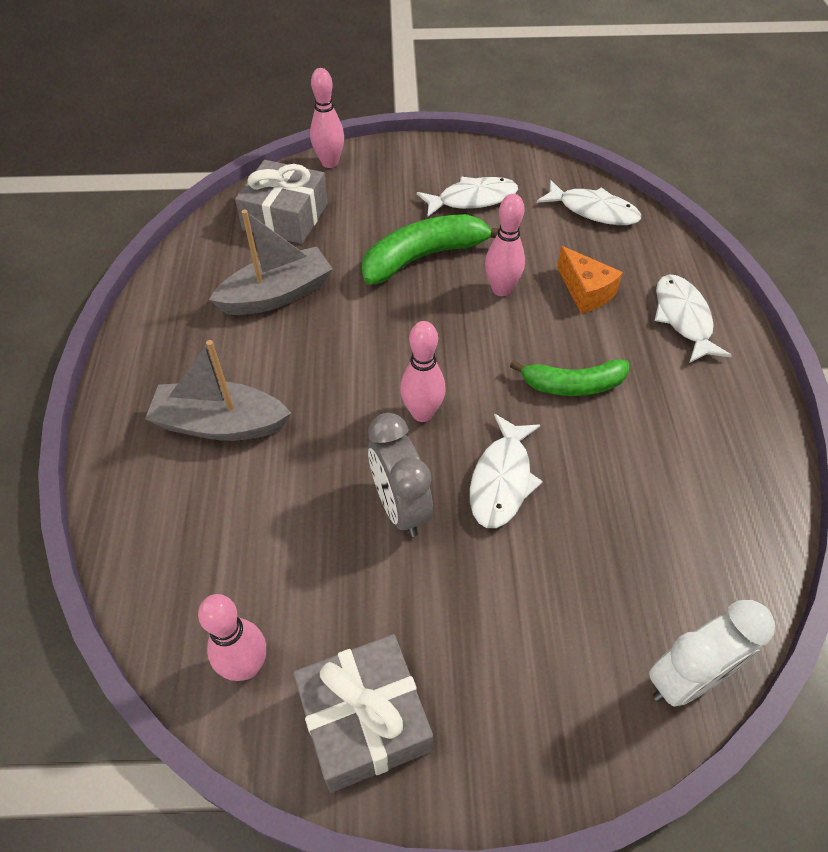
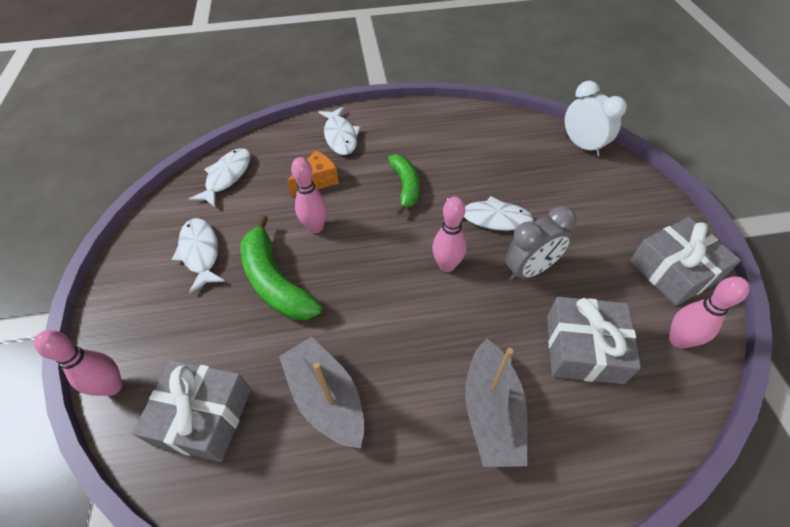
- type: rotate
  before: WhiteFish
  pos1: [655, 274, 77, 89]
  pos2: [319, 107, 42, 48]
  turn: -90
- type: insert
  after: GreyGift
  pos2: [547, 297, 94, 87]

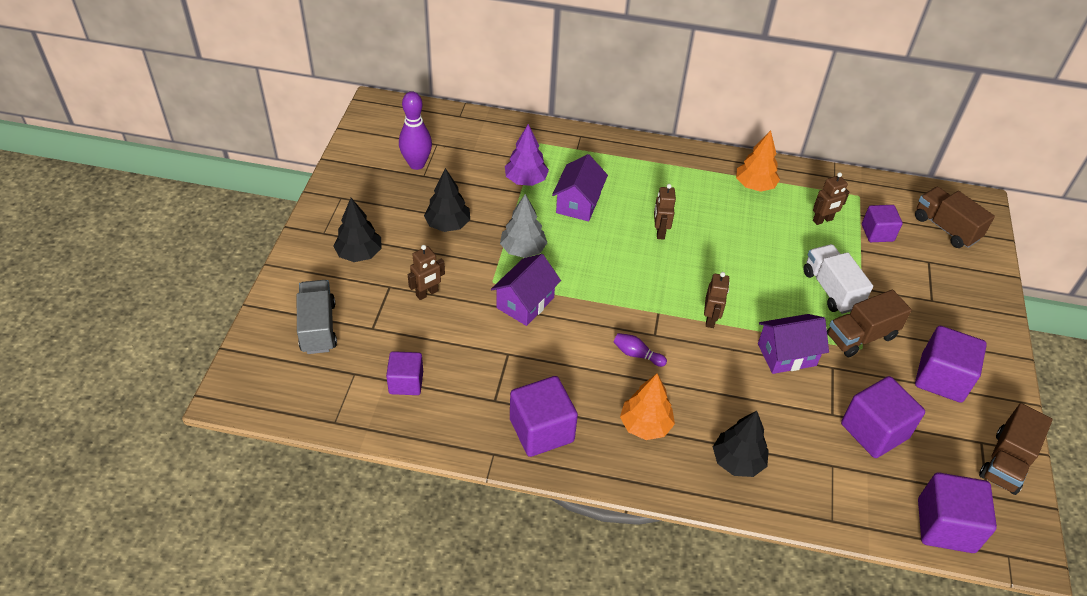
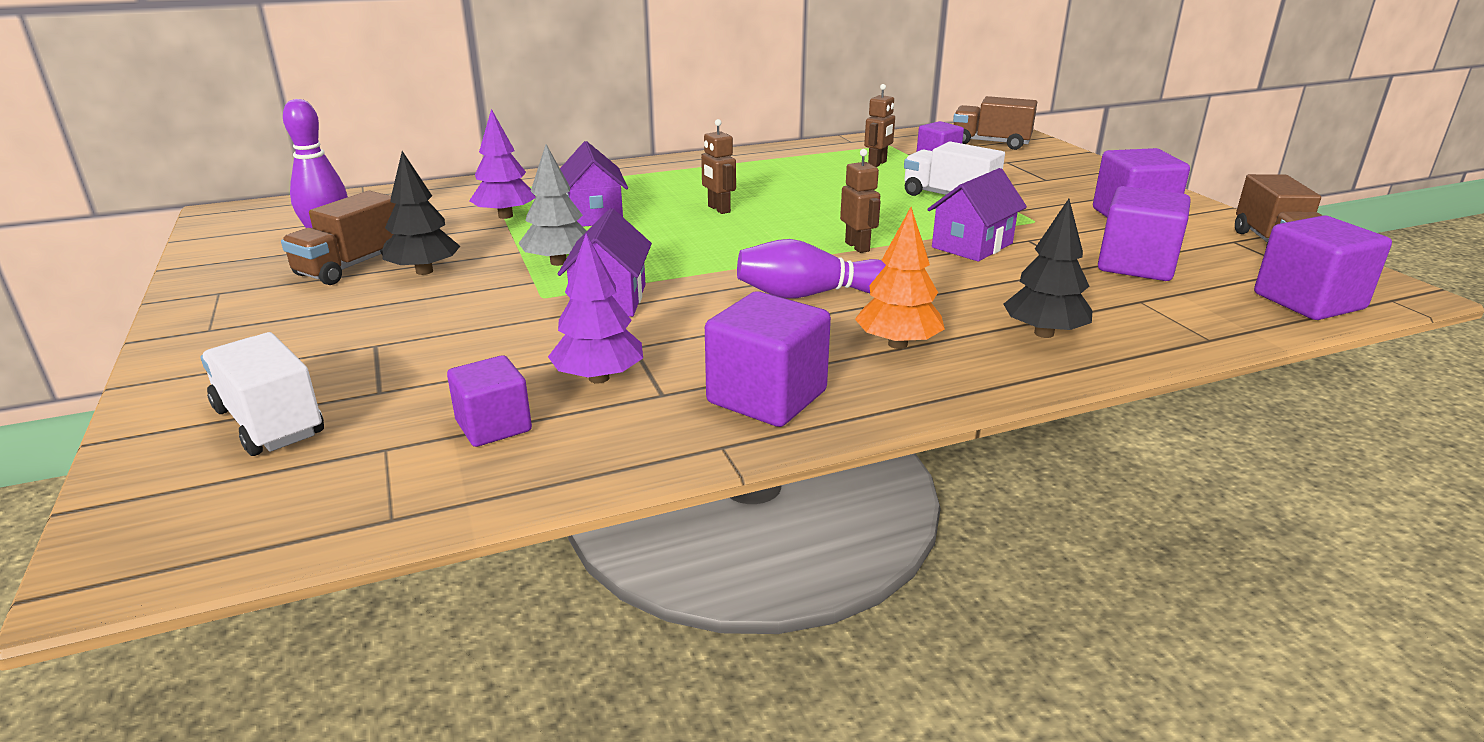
- type: recolor
  before: GreyTruck
  after: WhiteTruck
  pos1: [297, 280, 40, 74]
  pos2: [201, 332, 123, 124]
- type: delete
  before: BlackTree
  pos1: [333, 198, 49, 64]
- type: delete
  before: BrownRobot
  pos1: [408, 245, 37, 55]
- type: resize
  before: PurpleBowlingPin
  pos1: [613, 333, 54, 34]
  pos2: [737, 239, 149, 59]
  scale: 1.83
- type: delete
  before: OrangeTree
  pos1: [736, 130, 44, 62]
- type: move
  before: BrownTruck
  pos1: [827, 290, 85, 67]
  pos2: [281, 191, 114, 94]
- type: insert
  after: PurpleTree
  pos2: [548, 233, 95, 150]

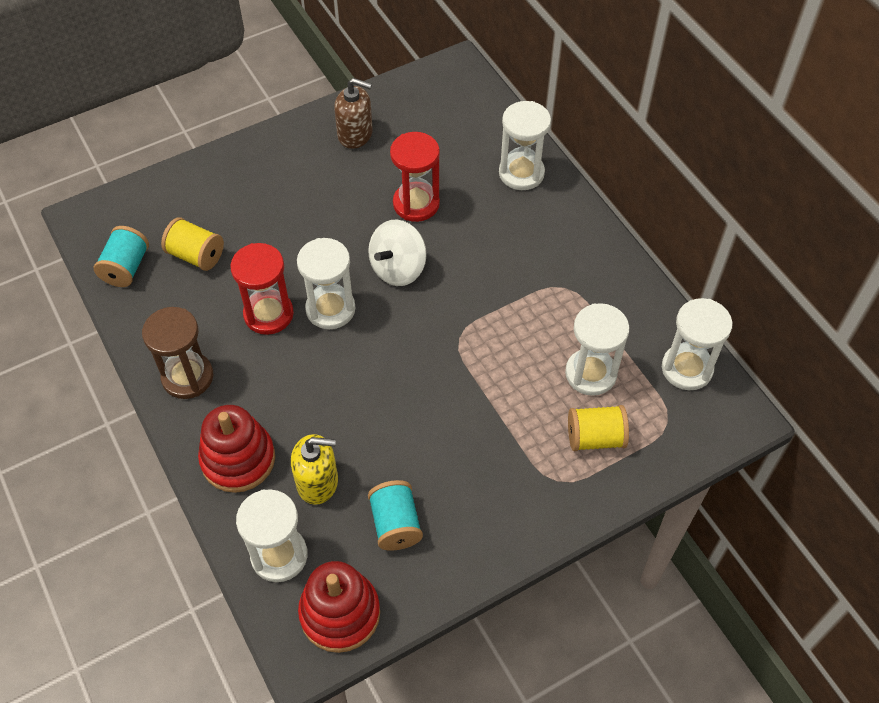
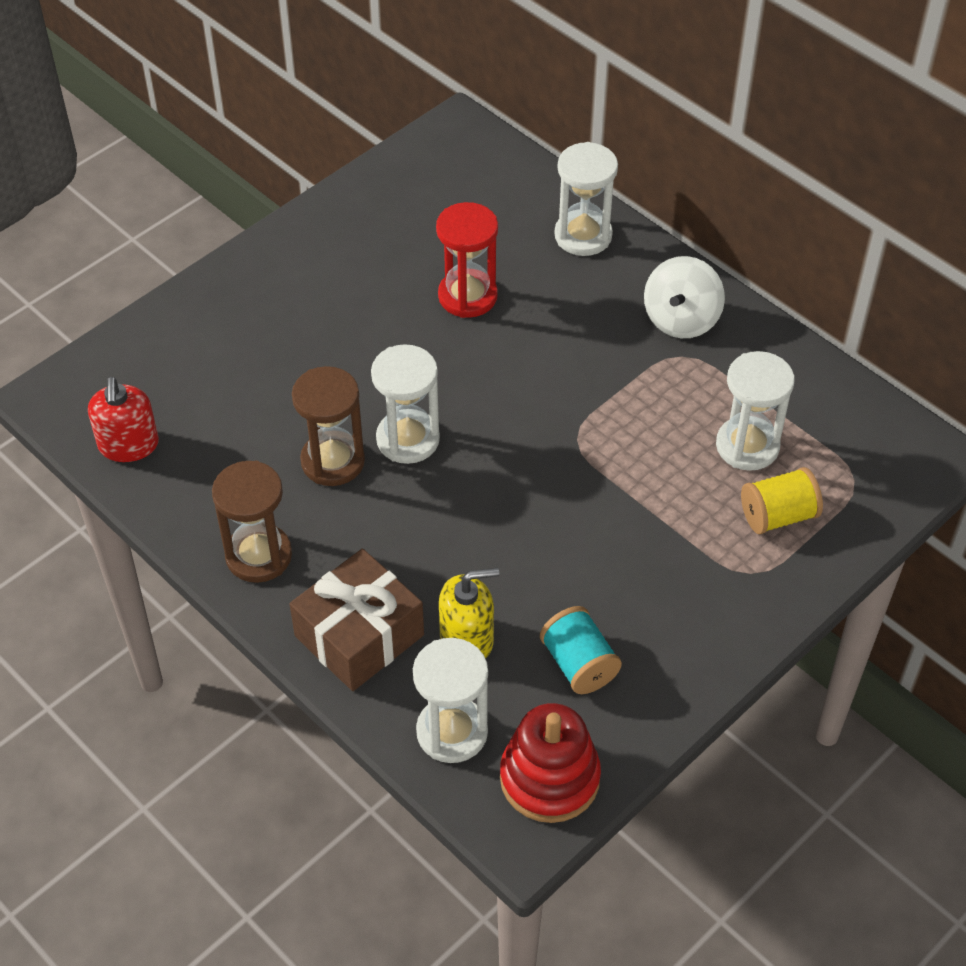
- type: replace
  before: TurquoiseSpool
  after: RedSoapDispenser
  pos1: [94, 226, 55, 61]
  pos2: [88, 377, 71, 85]
- type: delete
  before: YellowSpool
  pos1: [161, 217, 63, 54]
- type: replace
  before: RedStackingToy
  after: BrownGift
  pos1: [198, 405, 77, 88]
  pos2: [290, 549, 134, 142]
- type: recolor
  before: RedHourglass
  after: BrownHourglass
  pos1: [230, 243, 64, 92]
  pos2: [292, 366, 73, 120]
- type: delete
  before: BrownSoapDispenser
  pos1: [334, 78, 39, 71]
- type: move
  before: WhiteSpinningTop
  pos1: [368, 220, 59, 66]
  pos2: [644, 256, 81, 82]
- type: delete
  before: WhiteHourglass
  pos1: [662, 298, 71, 92]

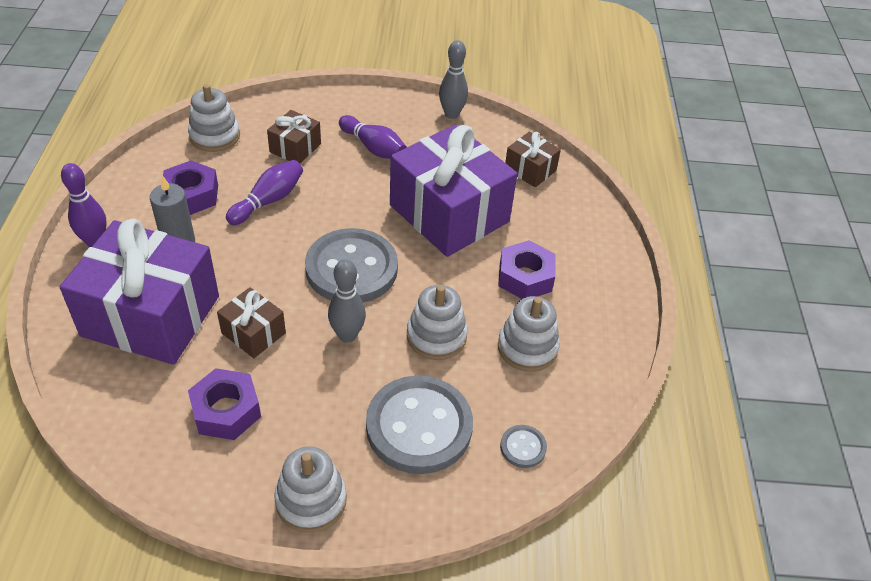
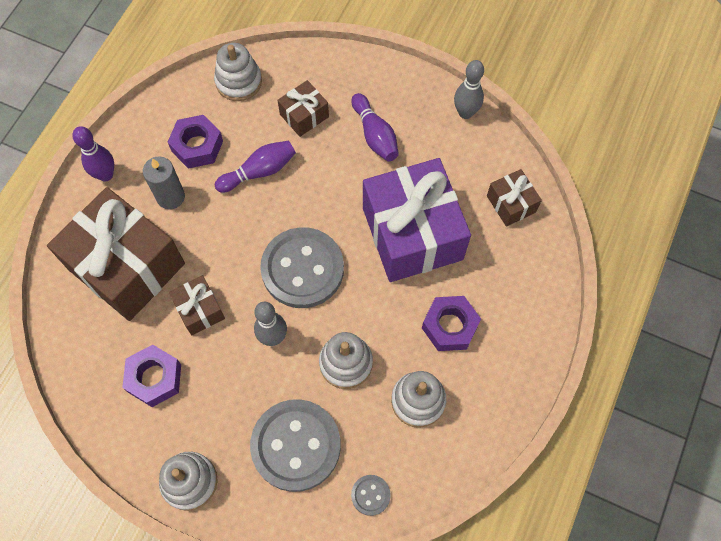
- type: recolor
  before: PurpleGift
  after: BrownGift
  pos1: [60, 219, 159, 146]
  pos2: [47, 187, 138, 134]

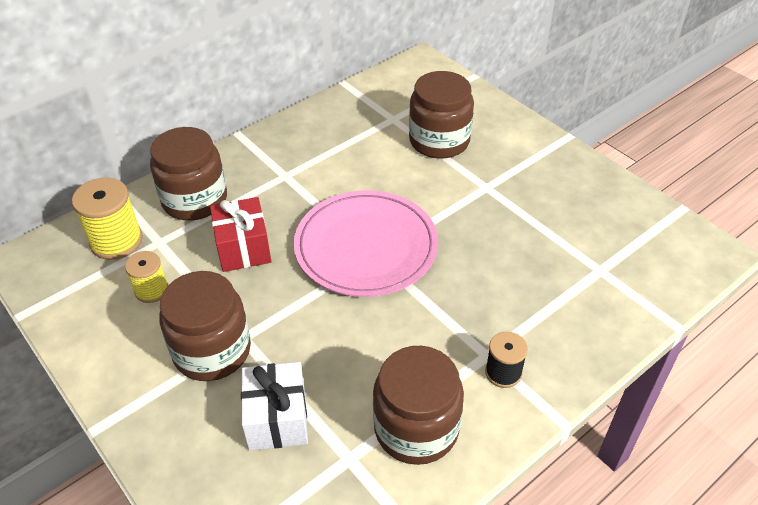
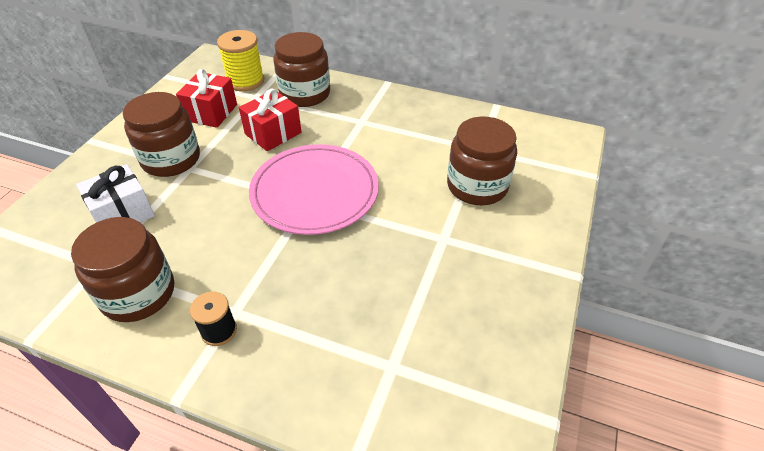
- type: replace
  before: YellowSpool
  after: RedGift
  pos1: [125, 251, 43, 52]
  pos2: [176, 69, 61, 59]

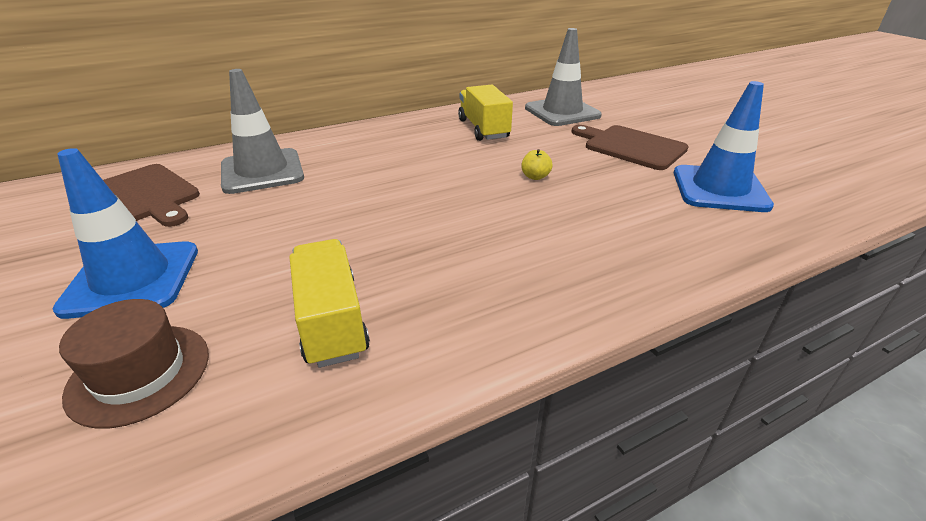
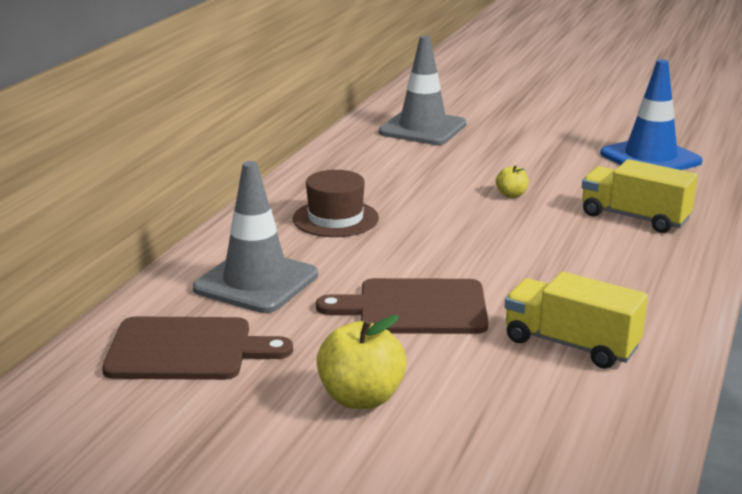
- type: replace
  before: BlueTrafficCone
  after: YellowApple
  pos1: [52, 148, 146, 171]
  pos2: [317, 315, 90, 94]
- type: move
  before: BrownHat
  pos1: [59, 299, 150, 130]
  pos2: [293, 170, 86, 67]
- type: move
  before: YellowTruck
  pos1: [458, 85, 55, 56]
  pos2: [582, 159, 116, 74]
- type: move
  before: BrownCuttingBoard
  pos1: [572, 125, 117, 45]
  pos2: [316, 278, 172, 56]

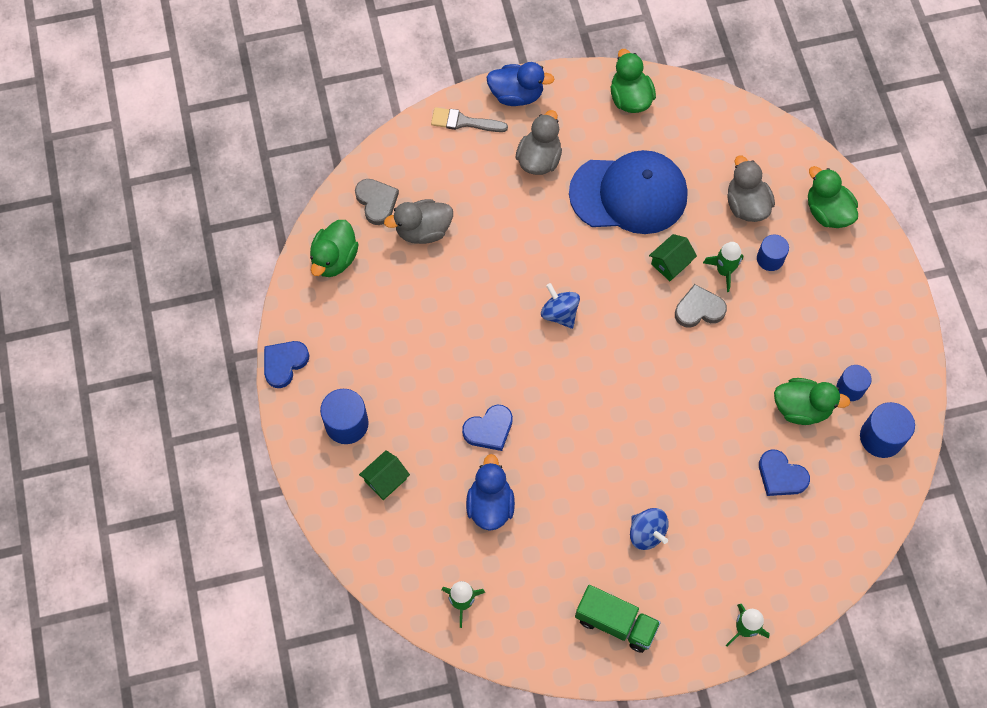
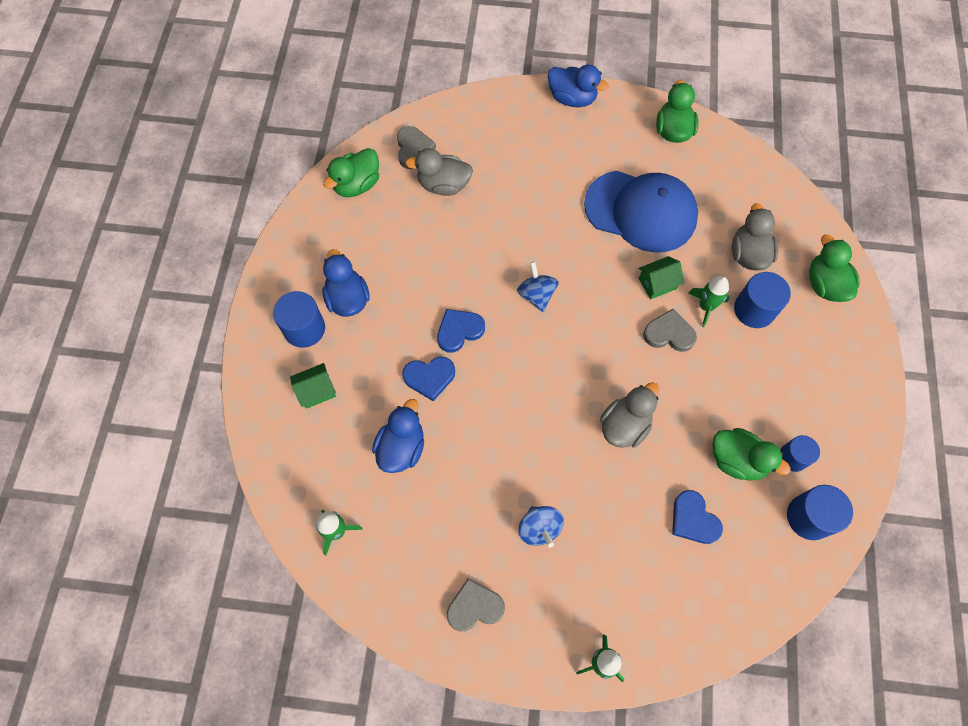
- type: move
  before: BlueHeart
  pos1: [264, 341, 45, 47]
  pos2: [437, 309, 48, 44]
- type: delete
  before: GreyBrush
  pos1: [431, 107, 77, 25]
- type: move
  before: GreyDuck
  pos1: [515, 110, 47, 65]
  pos2: [600, 382, 59, 66]
- type: replace
  before: GreenTruck
  after: GreyHeart
  pos1: [575, 585, 86, 68]
  pos2: [447, 578, 58, 53]
- type: resize
  before: BlueCylinder
  pos1: [757, 234, 32, 37]
  pos2: [734, 272, 57, 56]
  scale: 1.52
- type: insert
  after: BlueDuck
  pos2: [323, 249, 47, 68]

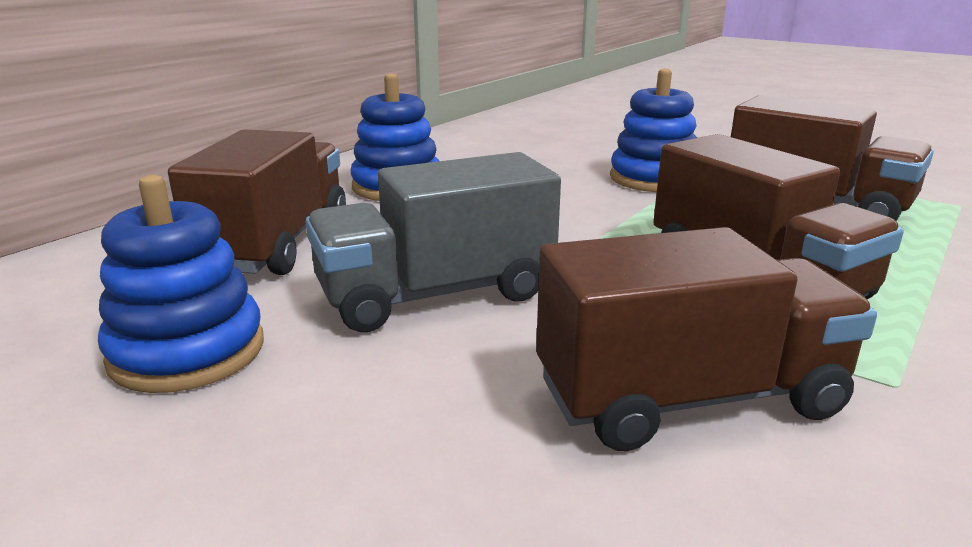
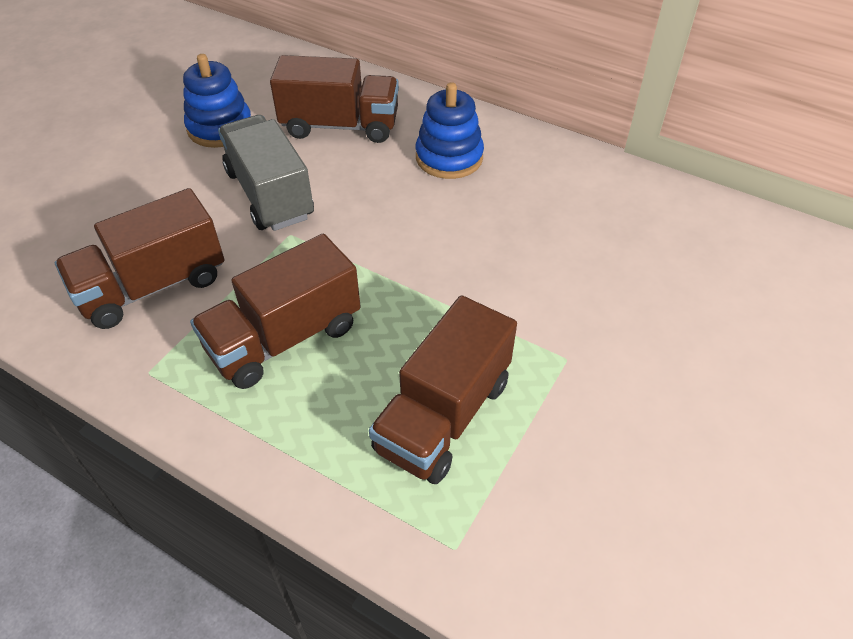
- type: rotate
  before: BrownTruck
  pos1: [536, 227, 341, 224]
  pos2: [55, 188, 169, 141]
  turn: 75
- type: delete
  before: BlueStackingToy
  pos1: [610, 69, 87, 123]

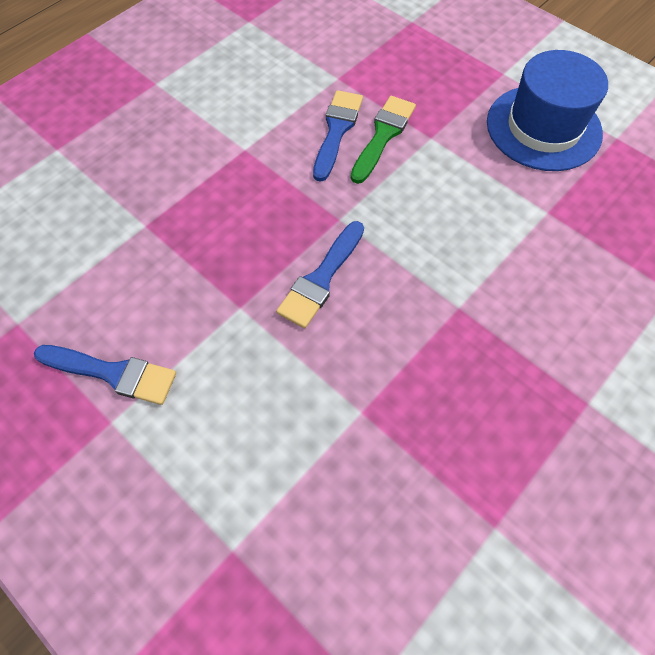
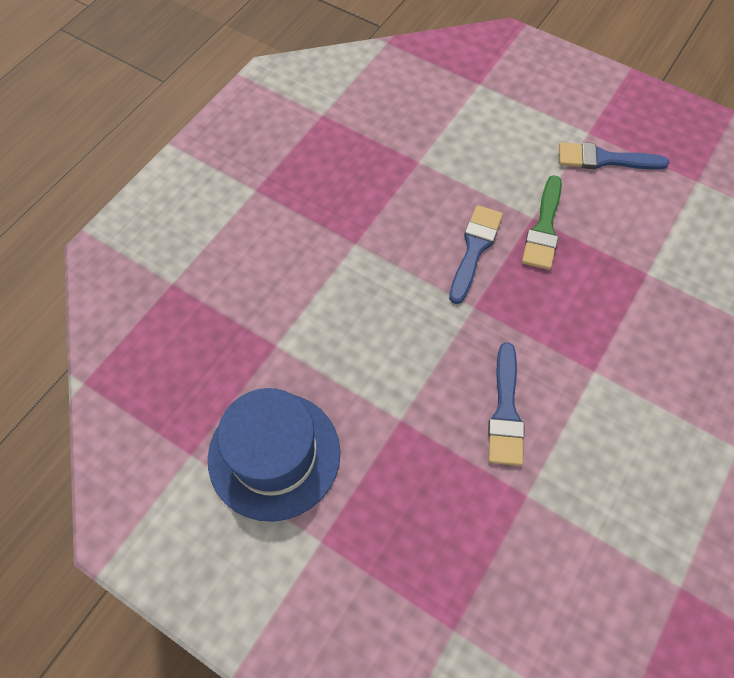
- type: move
  before: GreenBrush
  pos1: [351, 96, 65, 88]
  pos2: [522, 175, 40, 95]

